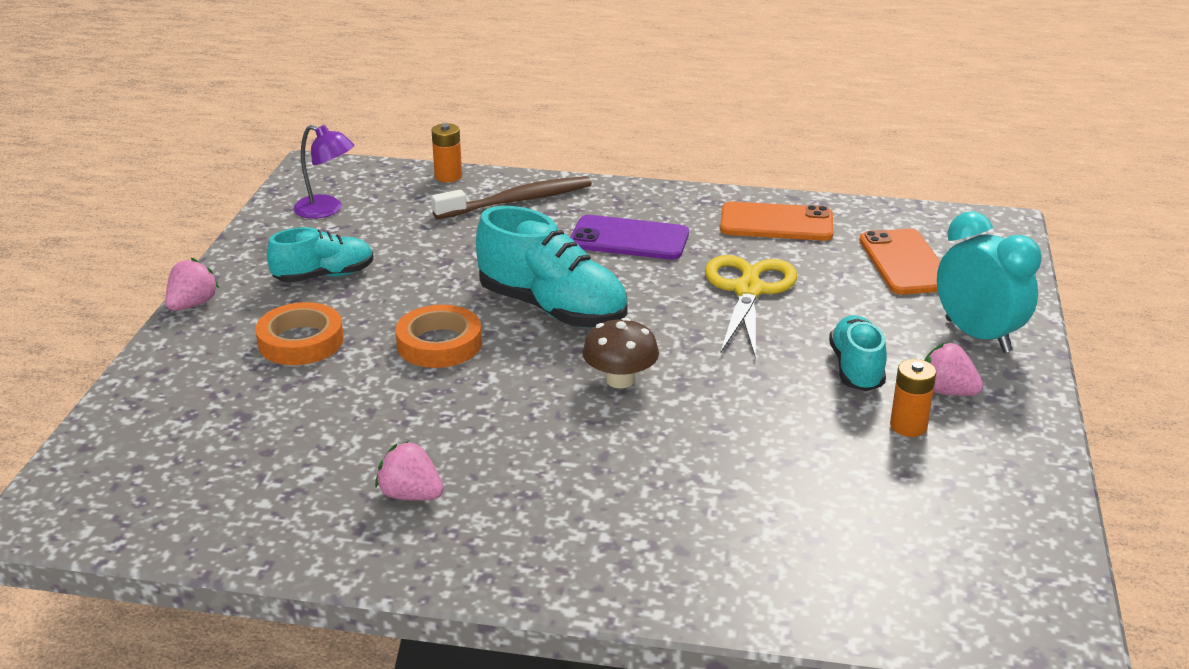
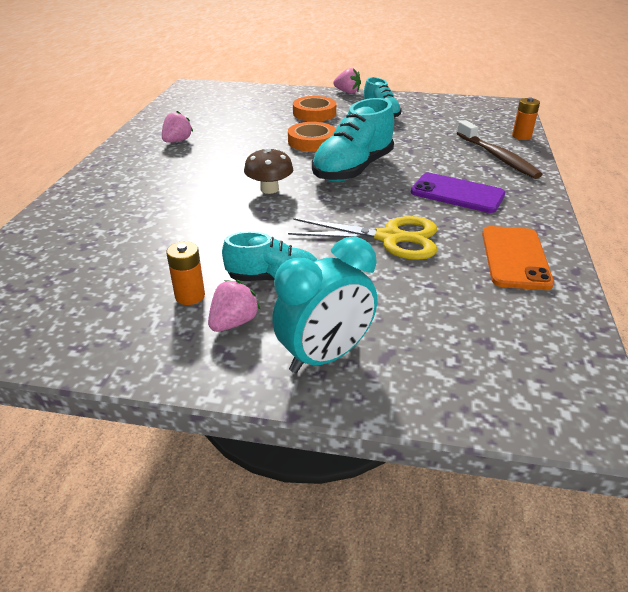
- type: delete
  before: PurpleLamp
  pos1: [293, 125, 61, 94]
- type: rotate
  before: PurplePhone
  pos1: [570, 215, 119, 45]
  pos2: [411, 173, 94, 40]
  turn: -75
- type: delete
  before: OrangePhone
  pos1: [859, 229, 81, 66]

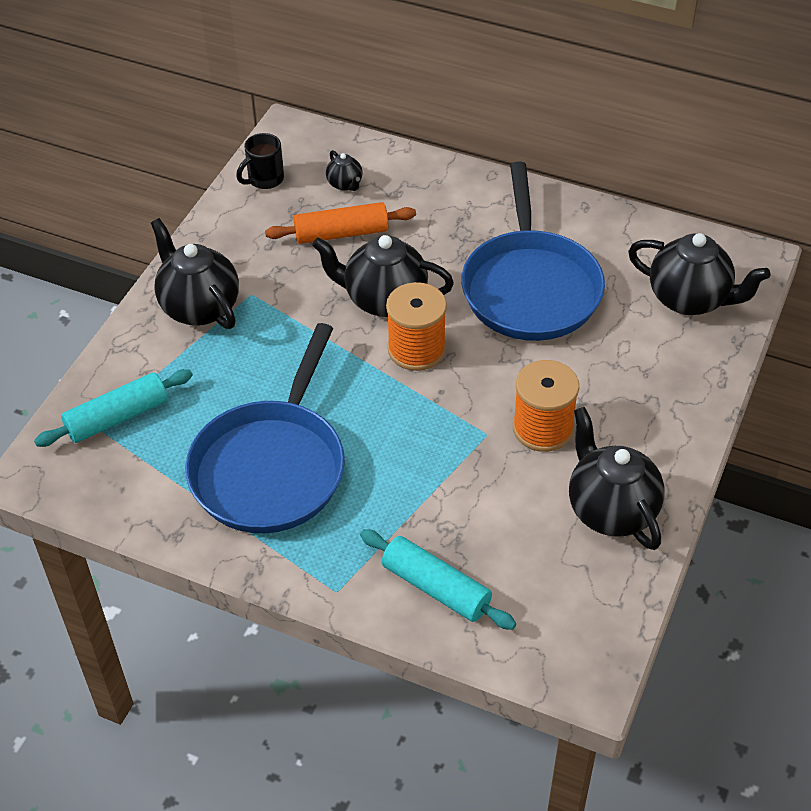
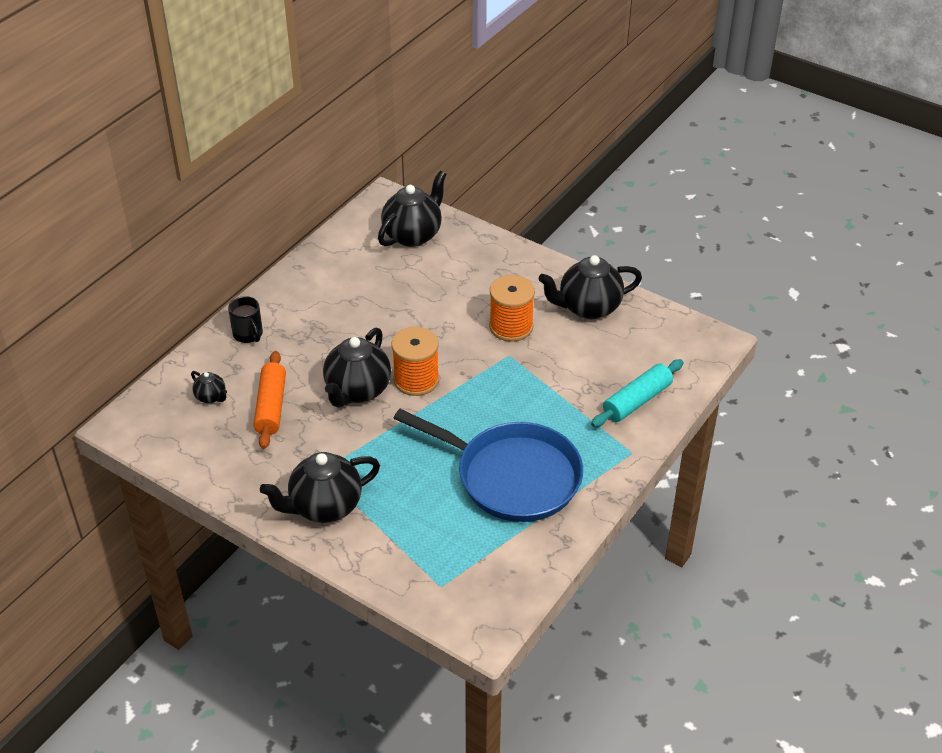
- type: delete
  before: TurquoiseRollingPin
  pos1: [34, 369, 159, 78]
- type: move
  before: BlackMug
  pos1: [236, 133, 48, 56]
  pos2: [228, 296, 35, 47]
- type: rotate
  before: BlackTeapot
  pos1: [326, 150, 37, 41]
  pos2: [191, 371, 36, 32]
  turn: 60
- type: delete
  before: BluePan
  pos1: [461, 162, 144, 179]

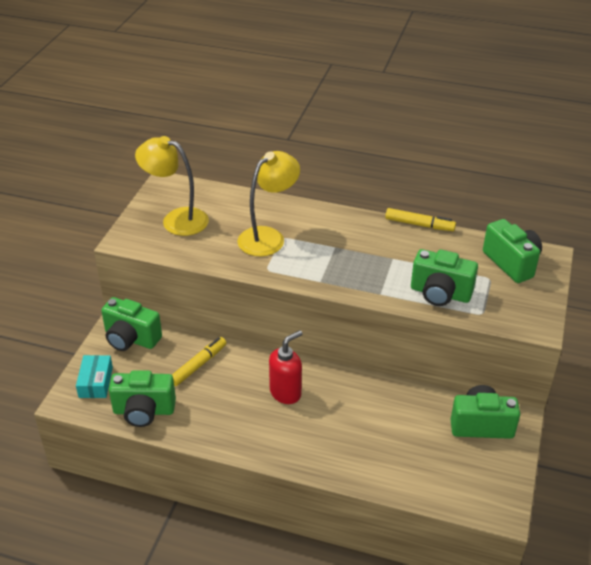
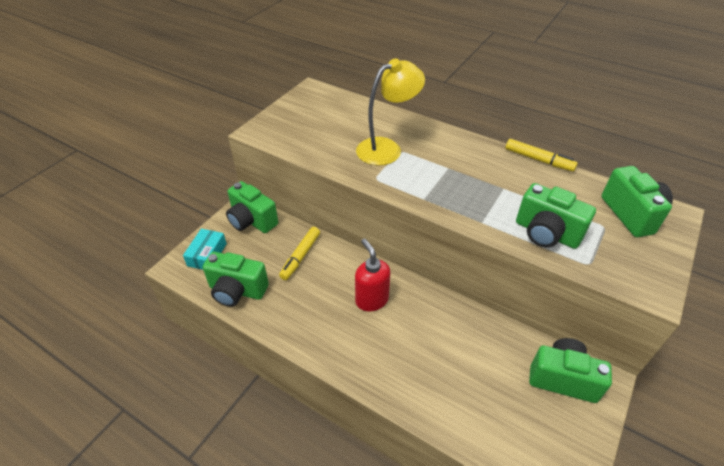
- type: delete
  before: YellowLamp
  pos1: [135, 136, 74, 100]
- type: rotate
  before: YellowMarker
  pos1: [172, 337, 54, 49]
  pos2: [279, 227, 41, 53]
  turn: 150
- type: rotate
  before: RedSoapDispenser
  pos1: [269, 330, 34, 74]
  pos2: [355, 238, 35, 73]
  turn: -90

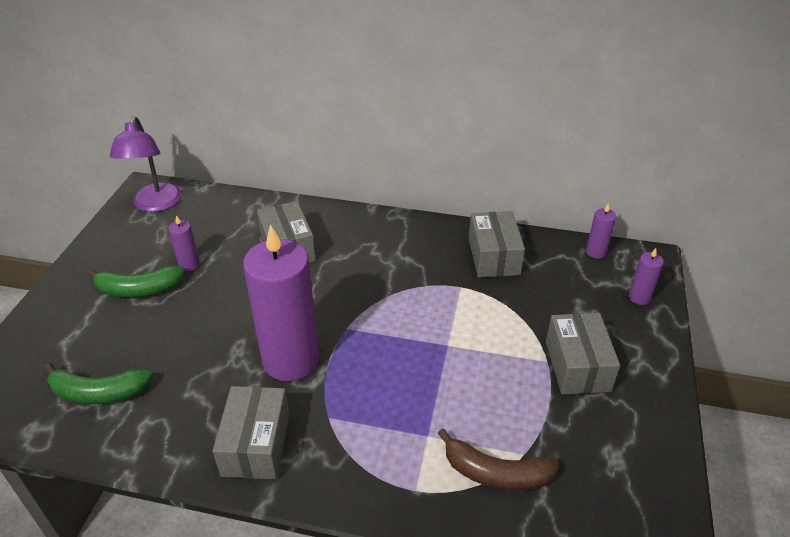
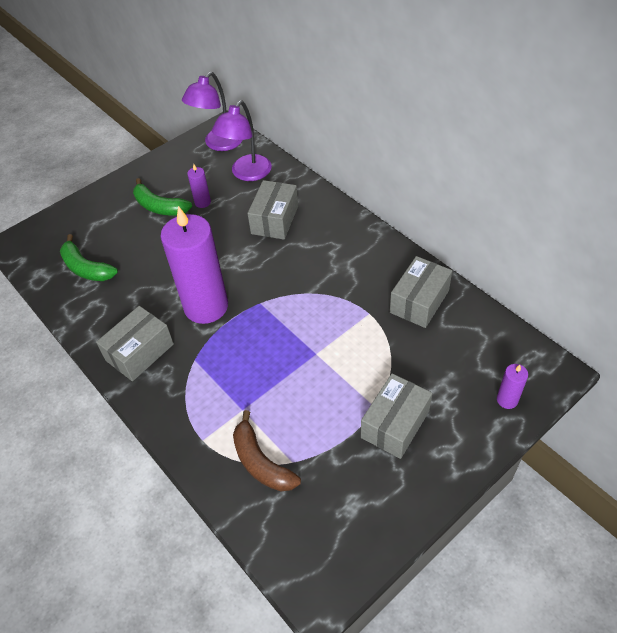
- type: delete
  before: PurpleCandle
  pos1: [586, 203, 30, 56]
- type: insert
  after: PurpleLamp
  pos2: [212, 100, 60, 81]

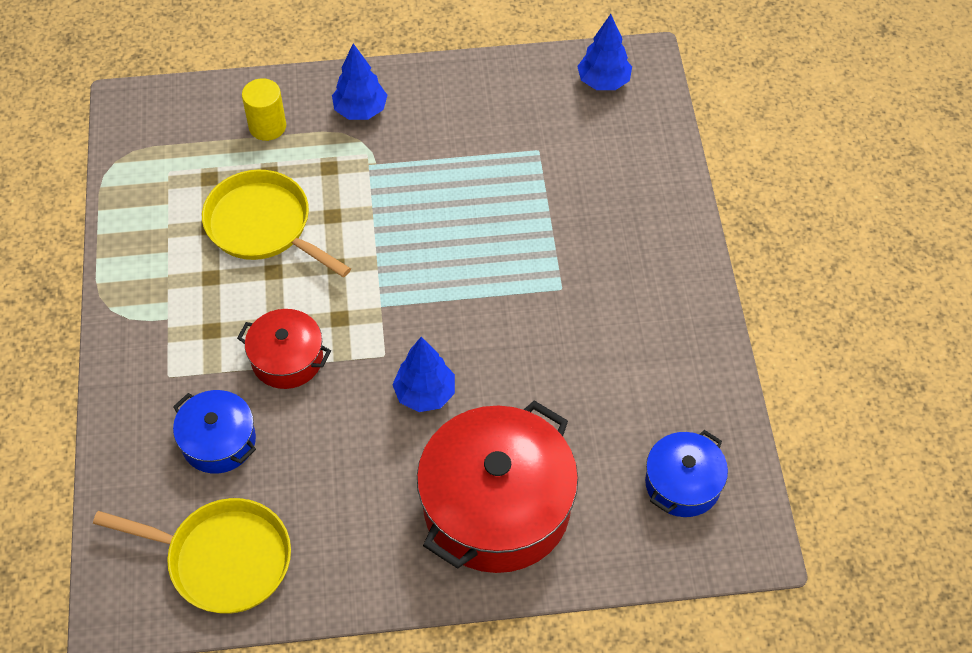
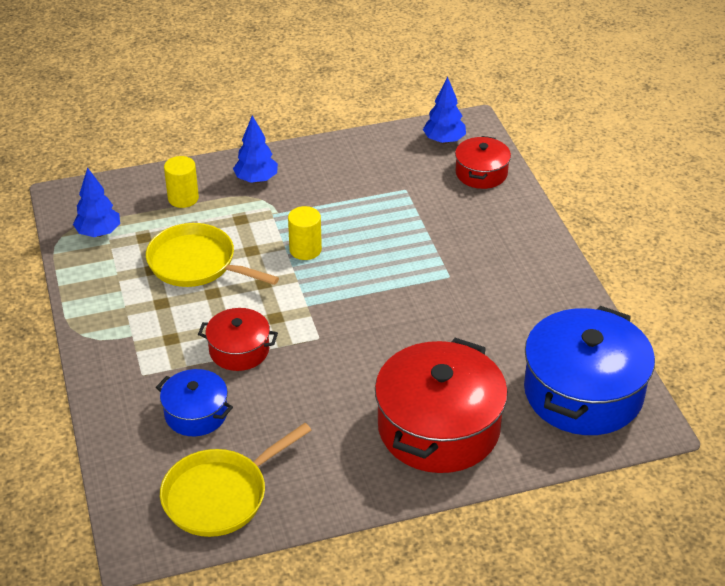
- type: rotate
  before: YellowPan
  pos1: [93, 498, 198, 116]
  pos2: [160, 423, 151, 114]
  turn: 135
- type: move
  before: BlueTree
  pos1: [392, 337, 63, 75]
  pos2: [73, 167, 47, 70]
- type: resize
  before: BluePot
  pos1: [645, 430, 83, 87]
  pos2: [524, 306, 131, 129]
  scale: 1.92
- type: insert
  after: YellowCylinder
  pos2: [288, 206, 34, 54]
- type: insert
  after: RedPot
  pos2: [455, 136, 56, 53]

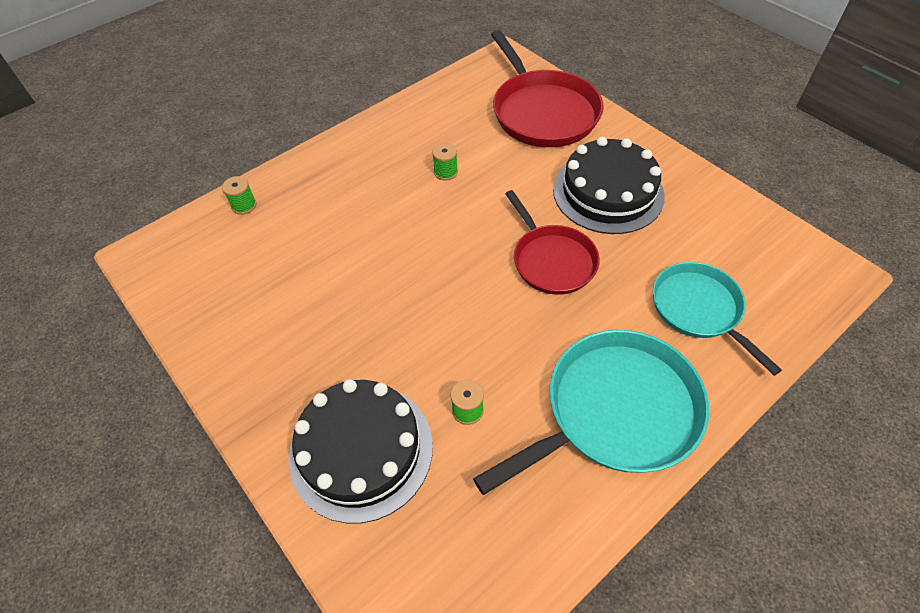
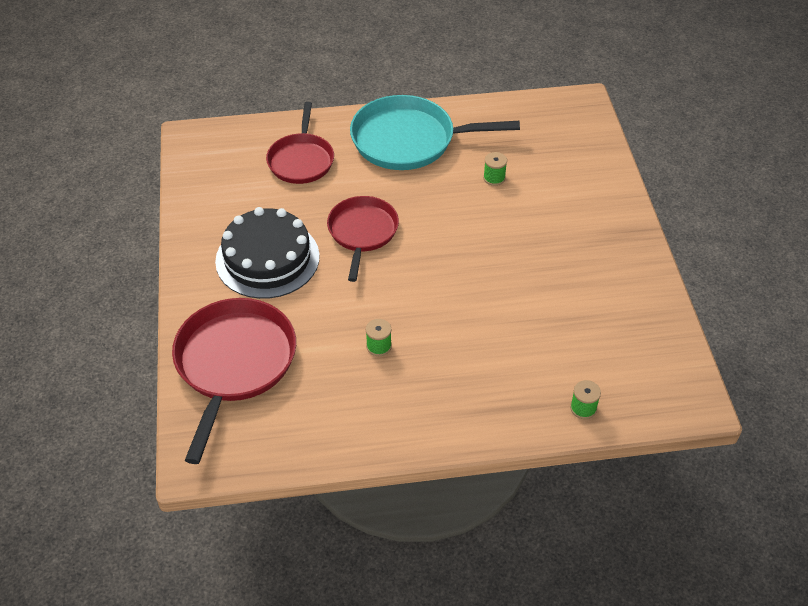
- type: delete
  before: BlackCake
  pos1: [289, 379, 144, 145]
- type: recolor
  before: TurquoisePan
  after: RedPan
  pos1: [653, 262, 129, 114]
  pos2: [266, 102, 68, 82]

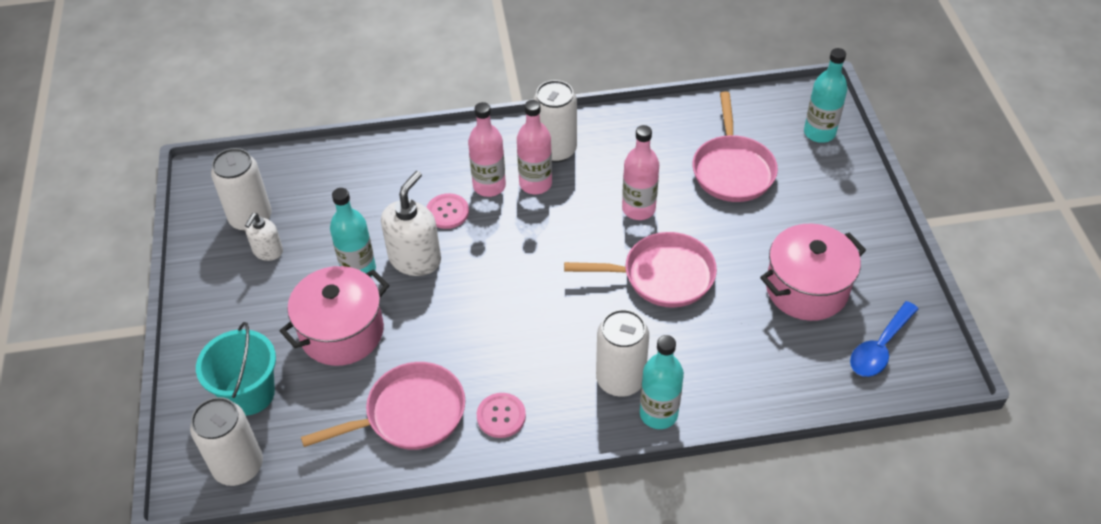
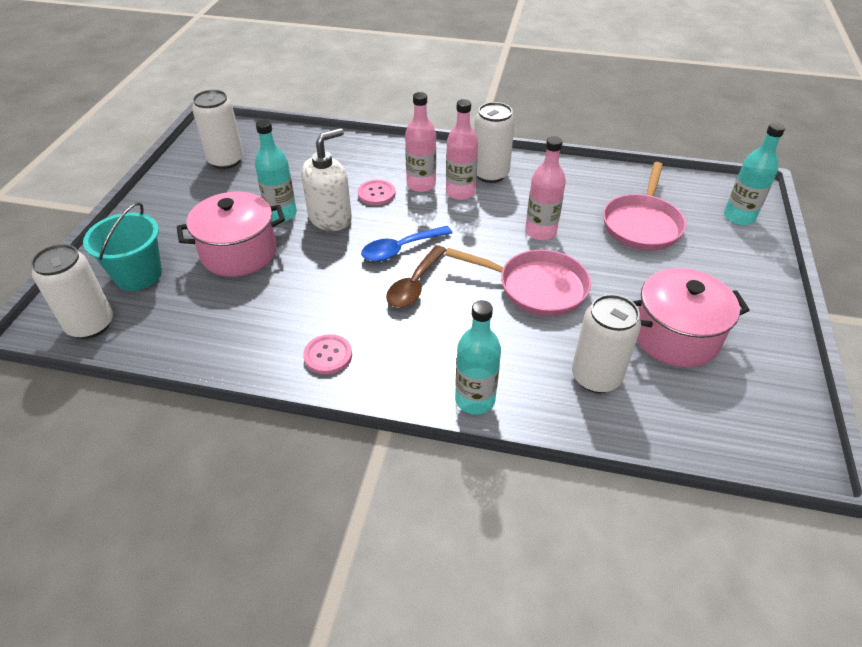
- type: delete
  before: WhiteSoapDispenser
  pos1: [245, 213, 38, 48]
- type: delete
  before: PinkPan
  pos1: [301, 362, 164, 88]
- type: move
  before: WhiteCan
  pos1: [596, 309, 53, 88]
  pos2: [572, 294, 69, 99]
- type: move
  before: BlueSpoon
  pos1: [850, 301, 68, 76]
  pos2: [361, 226, 91, 36]
- type: insert
  after: BrownSpoon
  pos2: [386, 245, 61, 63]

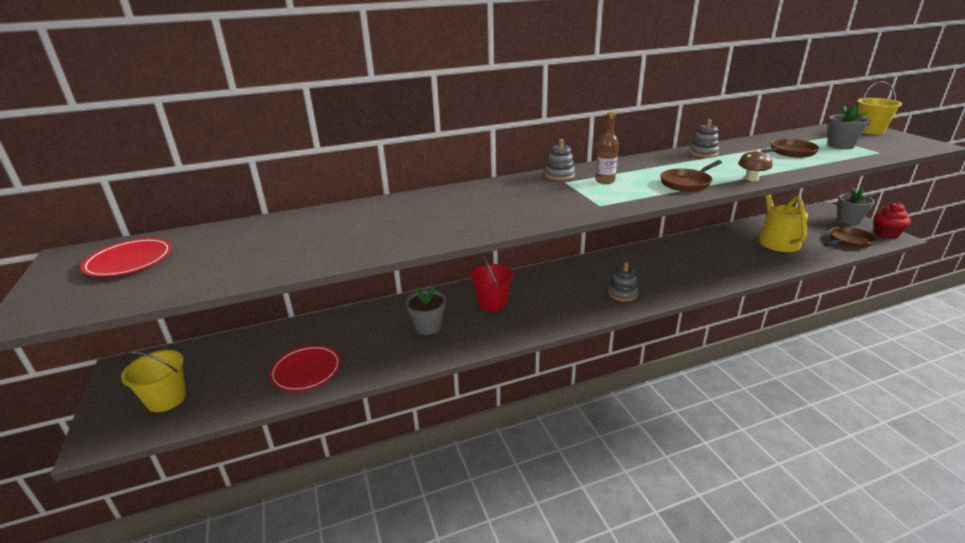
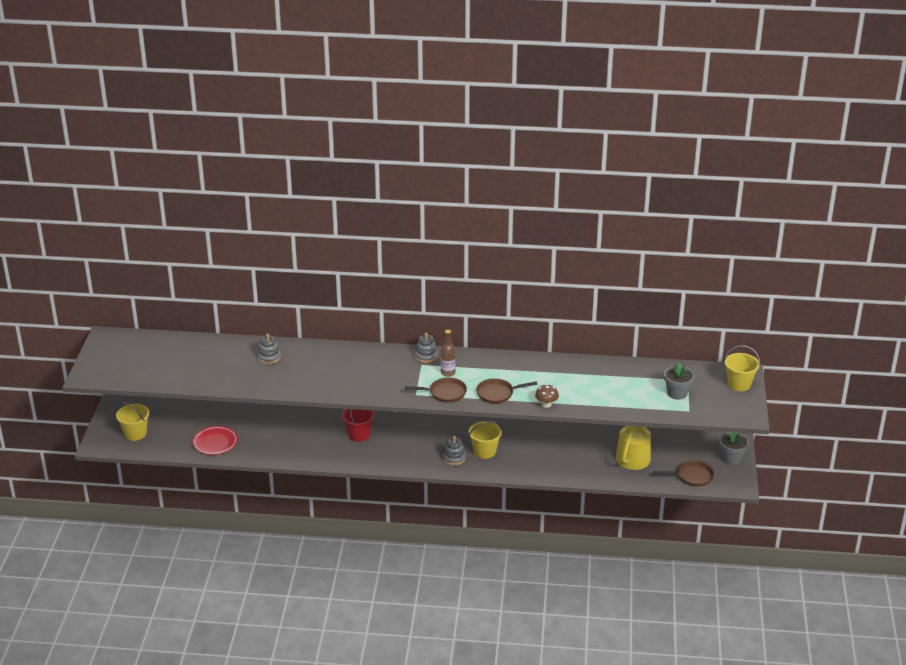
- type: delete
  before: RedPlate
  pos1: [80, 238, 92, 39]
- type: delete
  before: GreyFlowerPot
  pos1: [405, 286, 41, 49]
- type: move
  before: GreyStackingToy
  pos1: [689, 119, 30, 39]
  pos2: [257, 334, 24, 30]
- type: move
  before: BrownPan
  pos1: [761, 139, 58, 19]
  pos2: [405, 377, 62, 26]
- type: delete
  before: RedCupcake
  pos1: [874, 202, 37, 37]
- type: insert
  after: YellowBucket
  pos2: [469, 421, 33, 38]

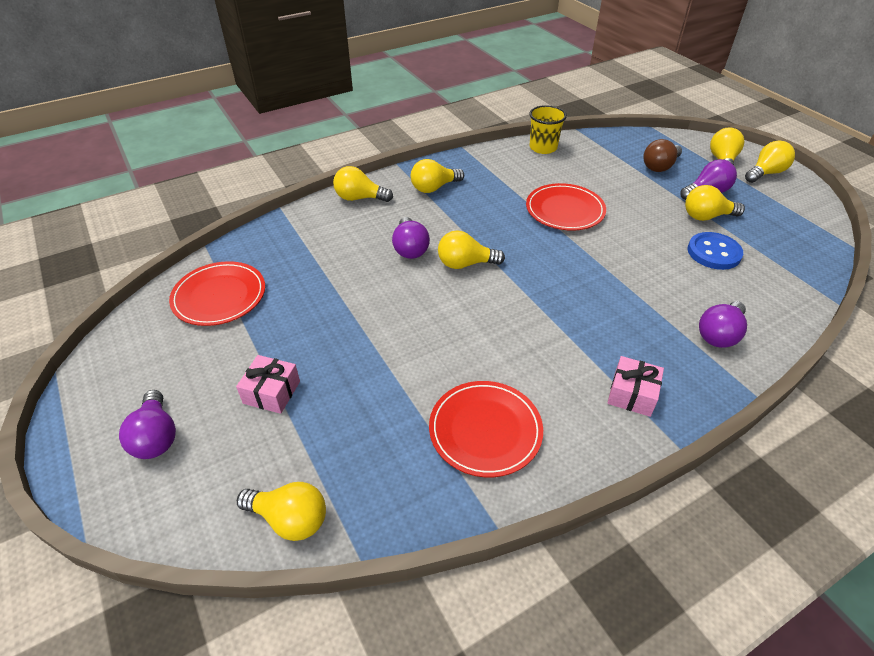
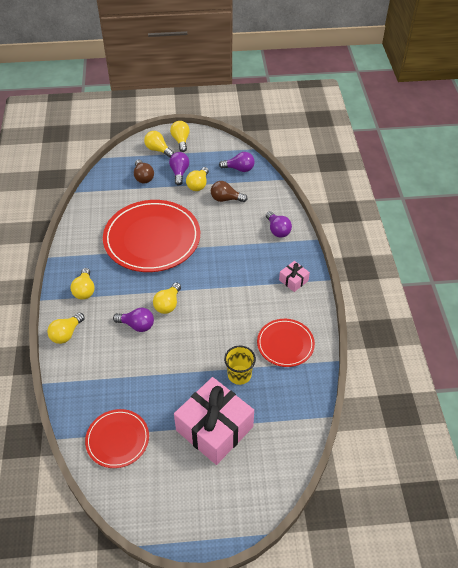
- type: move
  before: PurpleLightBulb
  pos1: [119, 390, 57, 69]
  pos2: [219, 152, 36, 20]
- type: resize
  before: PinkGift
  pos1: [236, 355, 64, 59]
  pos2: [174, 377, 80, 88]
  scale: 2.24
- type: delete
  before: YellowLightBulb
  pos1: [237, 482, 89, 59]
- type: resize
  before: RedPlate
  pos1: [526, 183, 80, 48]
  pos2: [103, 200, 97, 72]
  scale: 1.91
- type: move
  before: YellowCup
  pos1: [529, 105, 38, 49]
  pos2: [224, 346, 32, 39]
- type: replace
  before: BlueButton
  after: BrownLightBulb
  pos1: [688, 232, 55, 38]
  pos2: [211, 181, 37, 21]

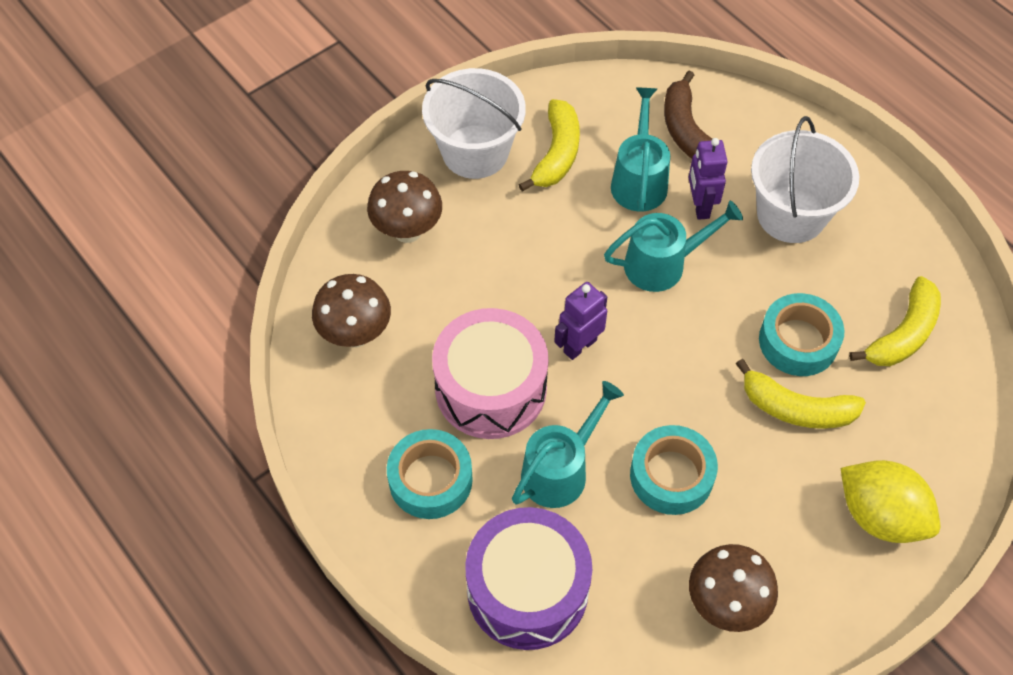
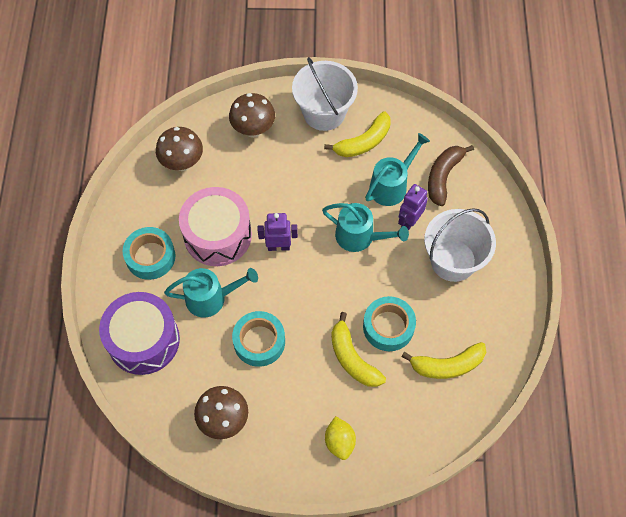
- type: resize
  before: YellowLemon
  pos1: [841, 460, 100, 83]
  pos2: [325, 416, 31, 44]
  scale: 0.63

